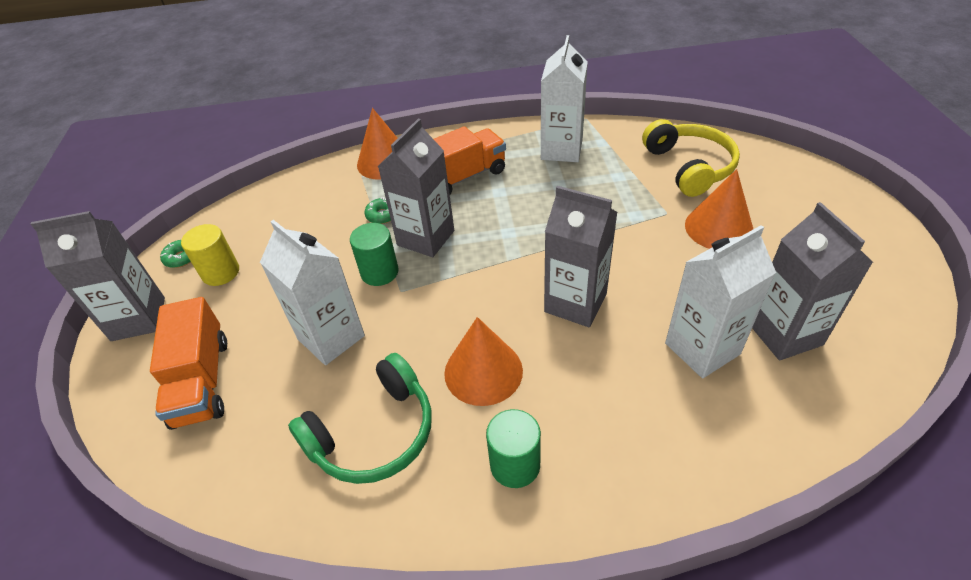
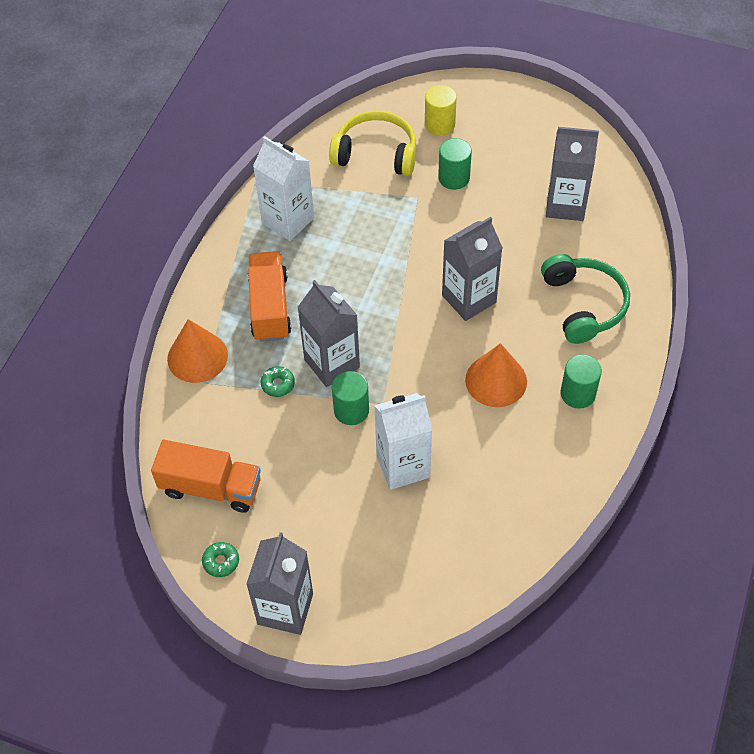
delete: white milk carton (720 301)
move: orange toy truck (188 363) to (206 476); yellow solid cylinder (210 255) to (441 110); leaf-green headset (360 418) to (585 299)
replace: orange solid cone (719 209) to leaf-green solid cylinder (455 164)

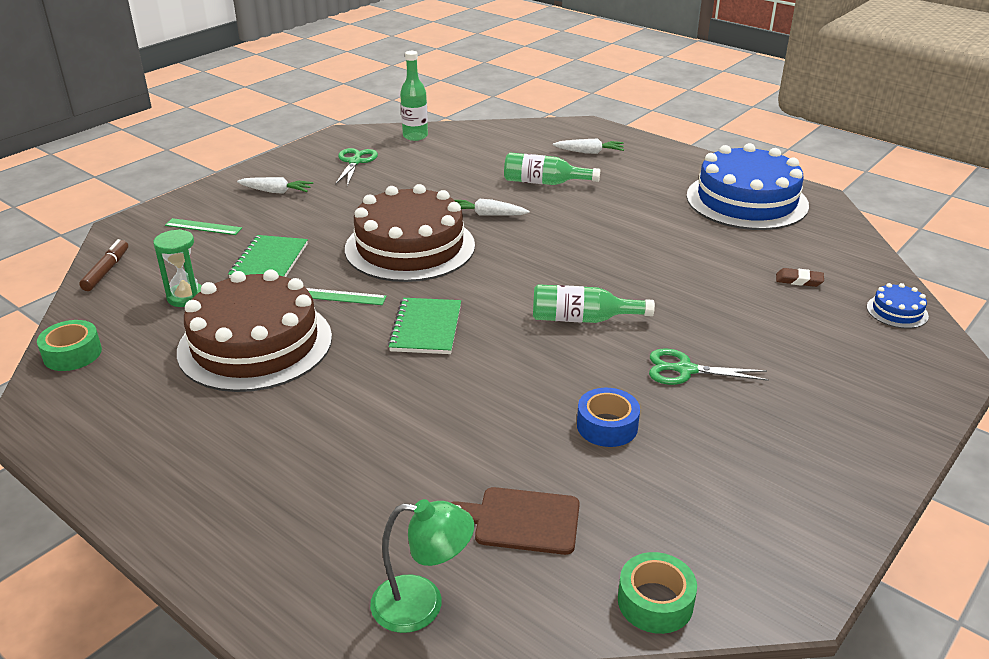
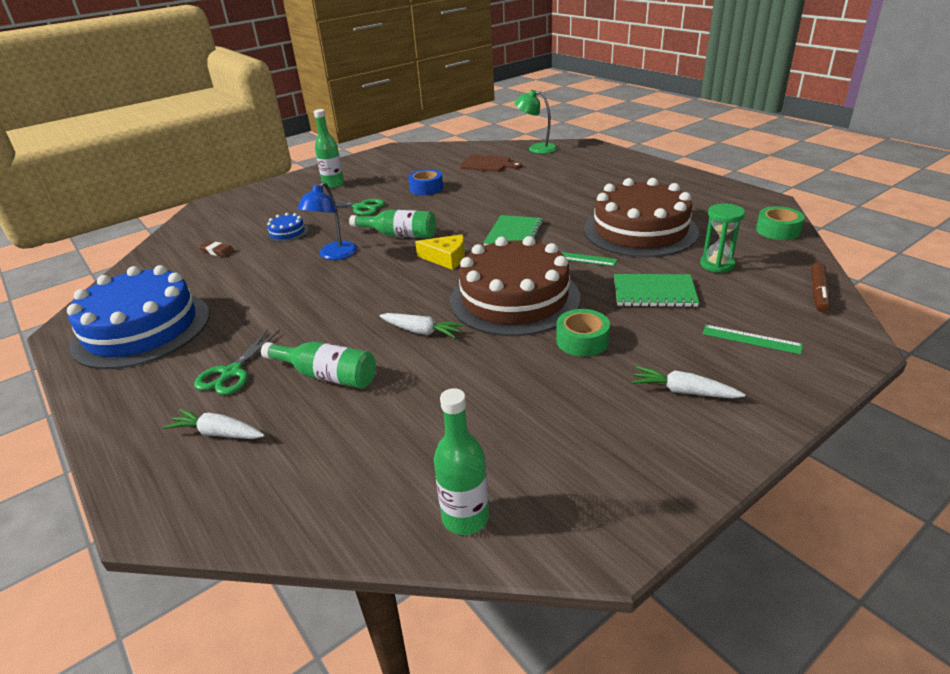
insert: cobalt reading lamp (327 221); leaf-green drink bottle (329 148); yellow cheese (440 252)
move: leaf-green pair of scissors (356 167) to (237 362); leaf-green tape (657 593) to (583 333); cobalt cake (898 306) to (287 228)
rotate: leaf-green notebook (268 256) = (656 290) 75 degrees clockwise

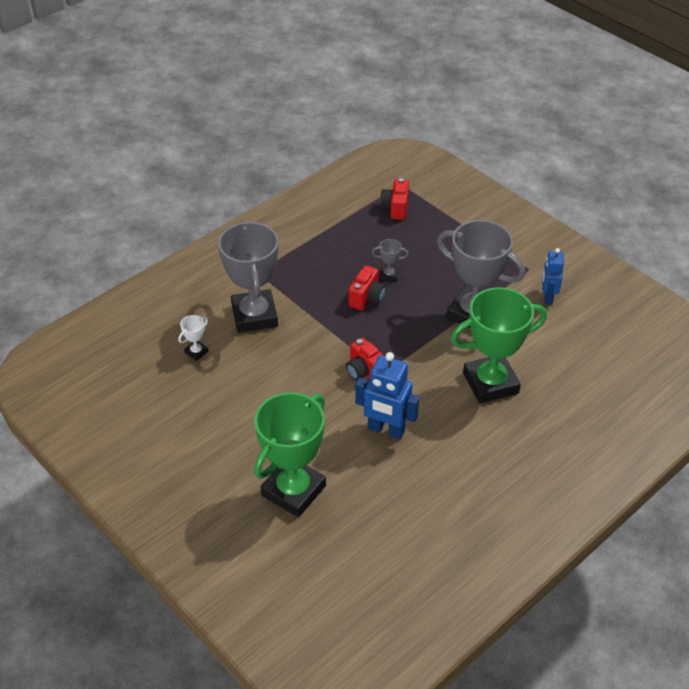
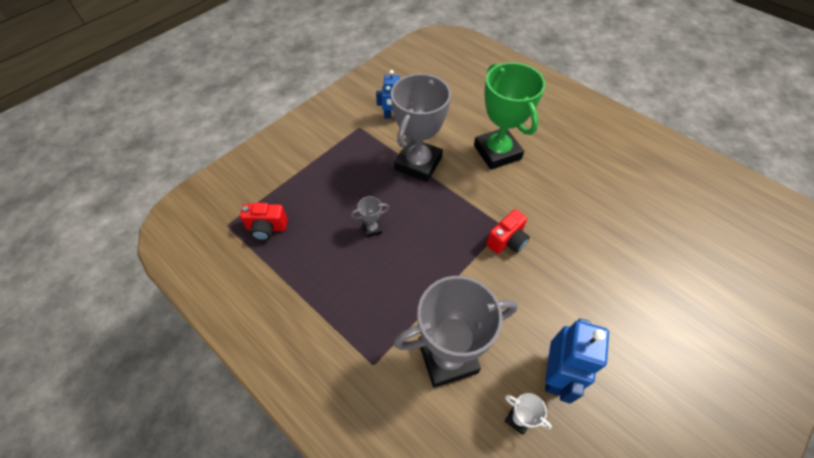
delete: leaf-green award cup (290 454); crimson compact camera (367 287)
move: cobalt toy robot (387 395) to (577 361)
rotate: ash-grey award cup (390 260) = (370 216) 75 degrees clockwise

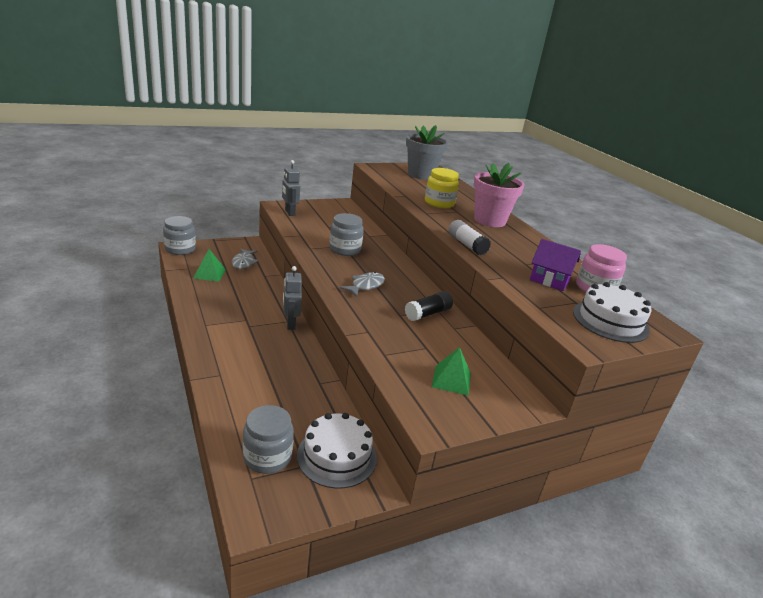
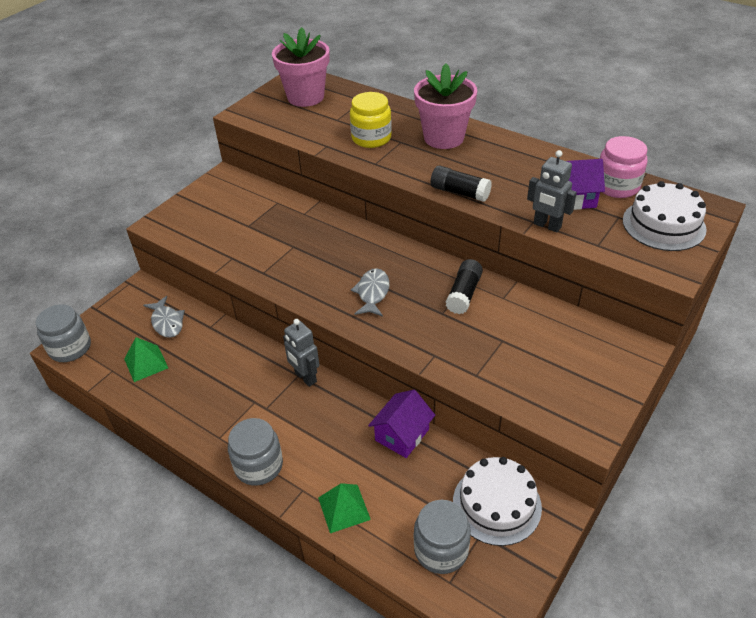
insert: violet toy house (401 424)
move: ash-grey toy robot (291 188) to (552 191); ash-grey jam jar (346 234) to (255 452); leaf-green pyramid shape (451 371) to (344 508)
recolor: ash-grey flower pot (427 152) to pink flower pot (301 67); white glue stick (469 237) to black glue stick (461 184)

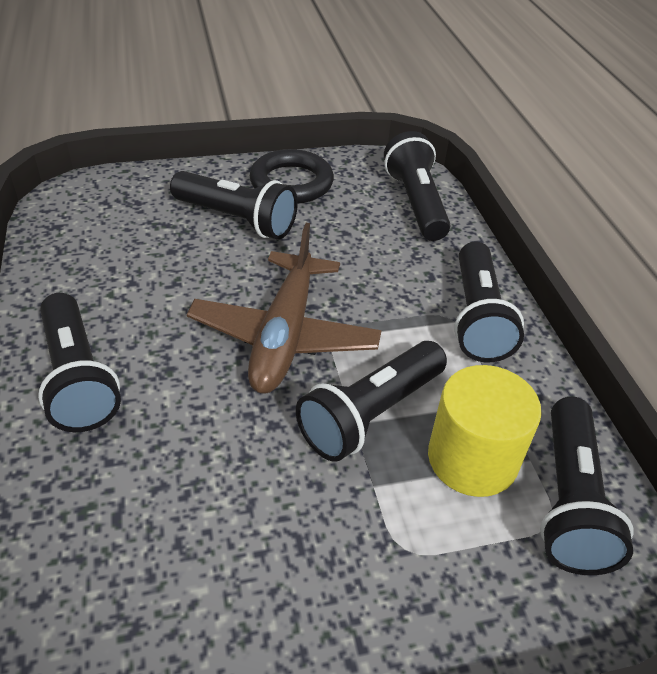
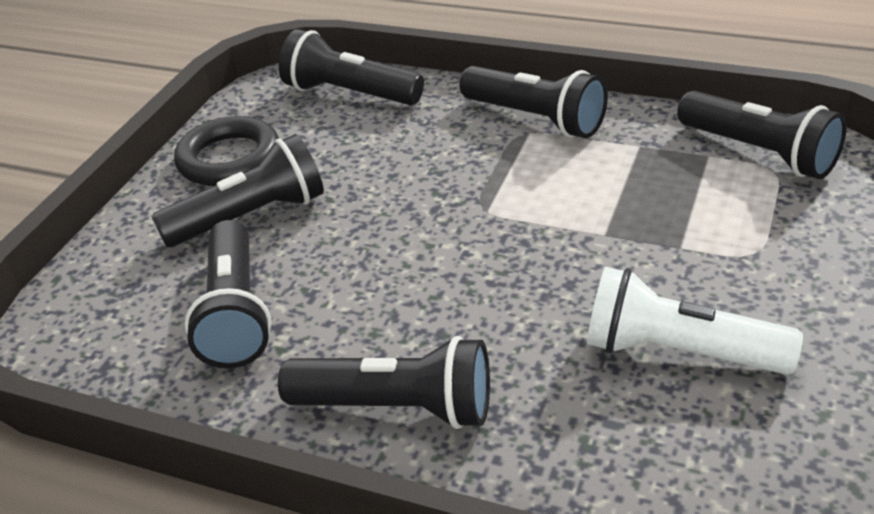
delete: russet aeroplane (284 308); yellow solid cylinder (485 431)
insert: white pocket torch (695 321)
move: black pocket torch (371 401) to (228 294)

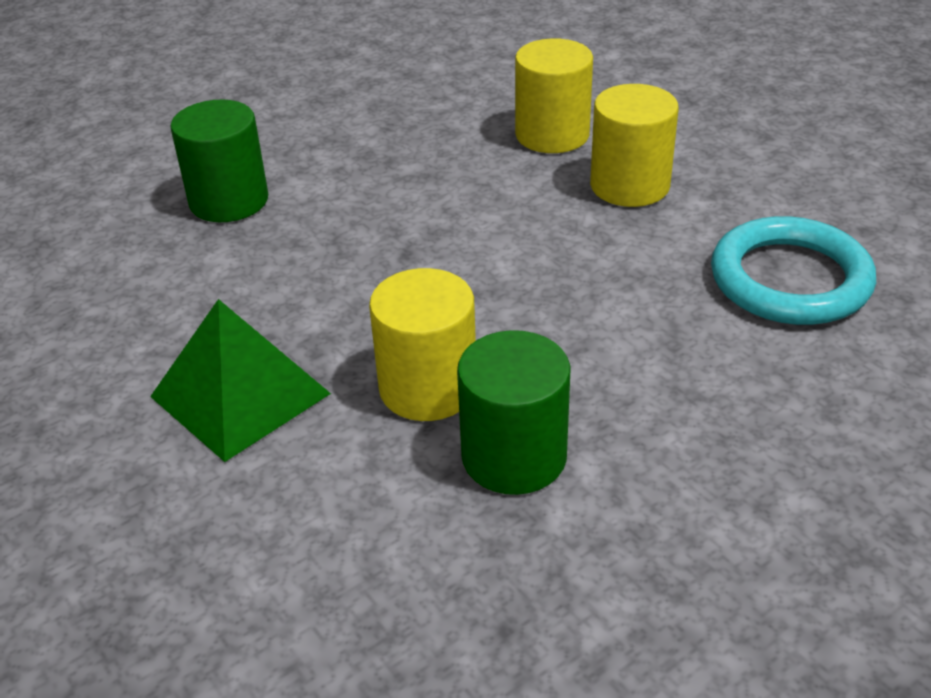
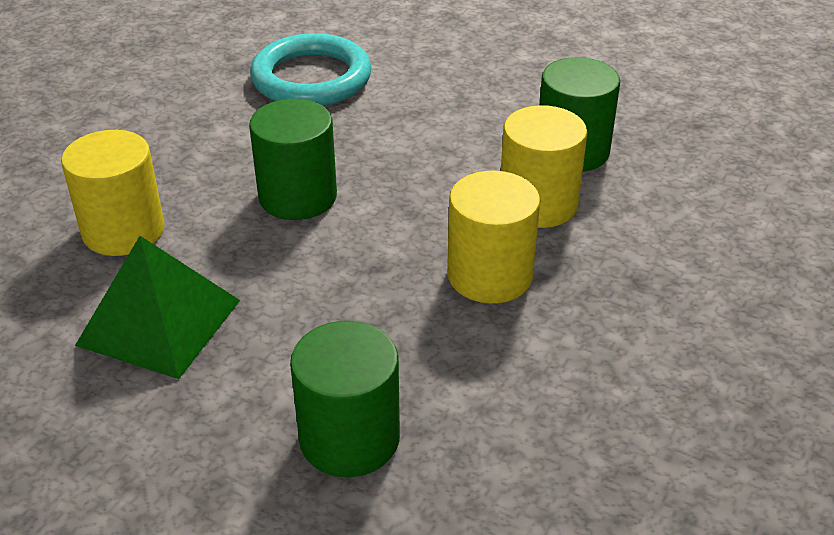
insert: leaf-green solid cylinder (293 159)
move: leaf-green pyramid shape (240 380) to (157 307); yellow solid cylinder (634 145) to (493 237)

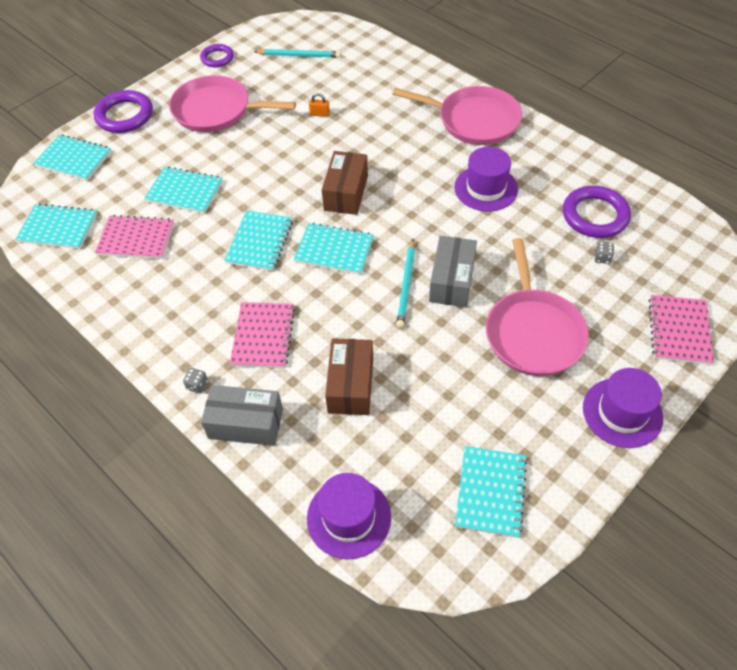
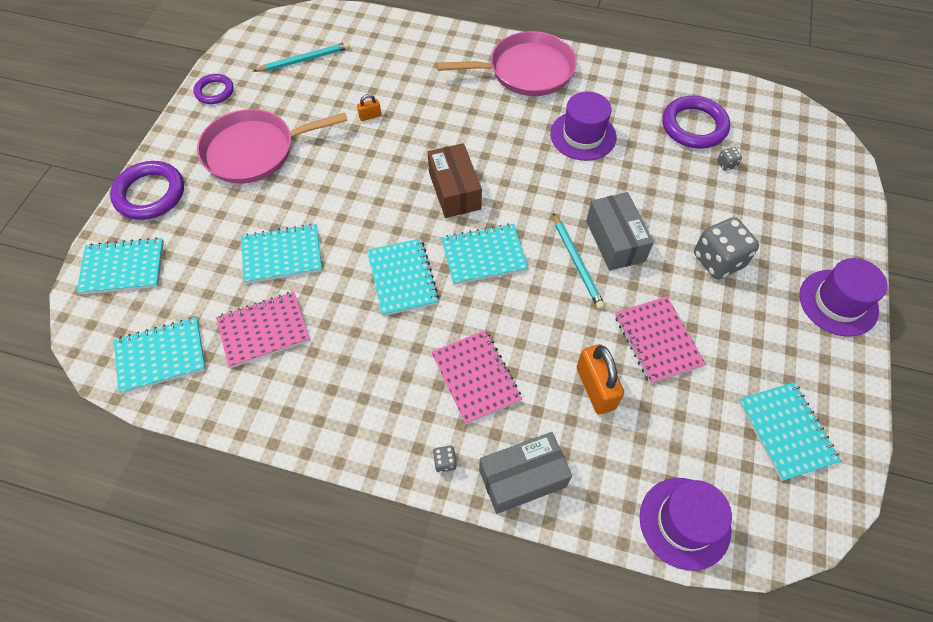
move: pink notebook (681 330) to (660 340)
replace: russet package (349 376) to orange padlock (600 379); pink frying pan (537 307) to ash-grey game die (726 248)

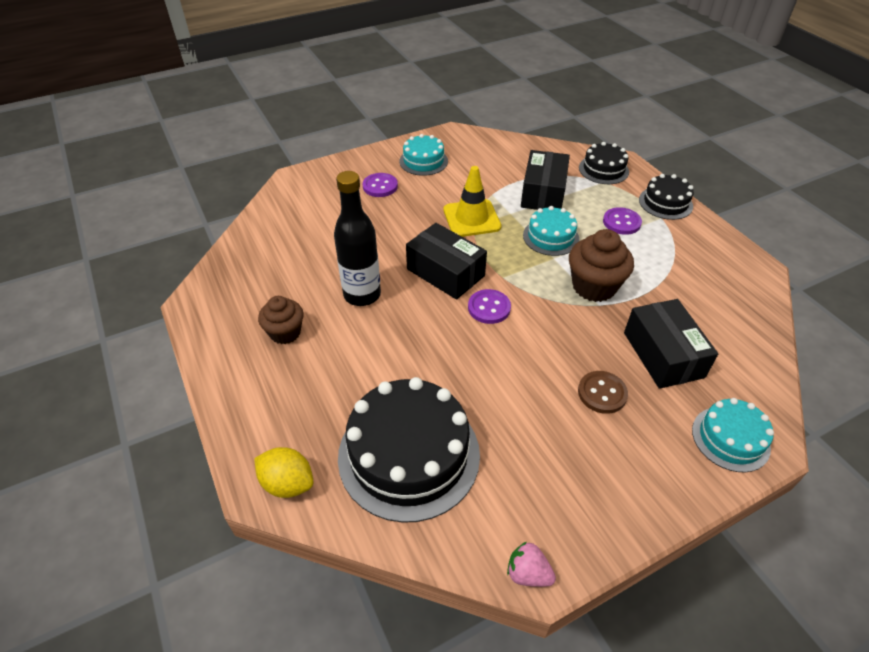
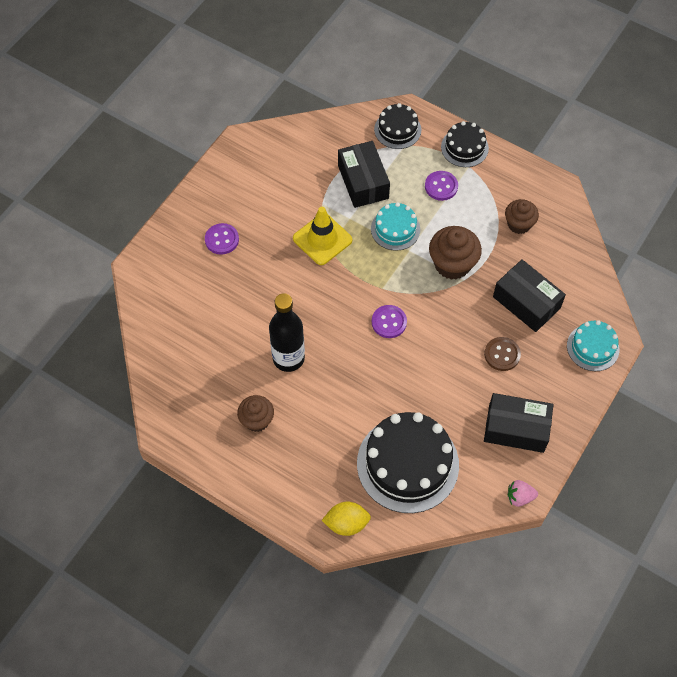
delete: turquoise cake (423 155)
insert: russet cupcake (522 216)
move: black package (446 261) to (518 423)

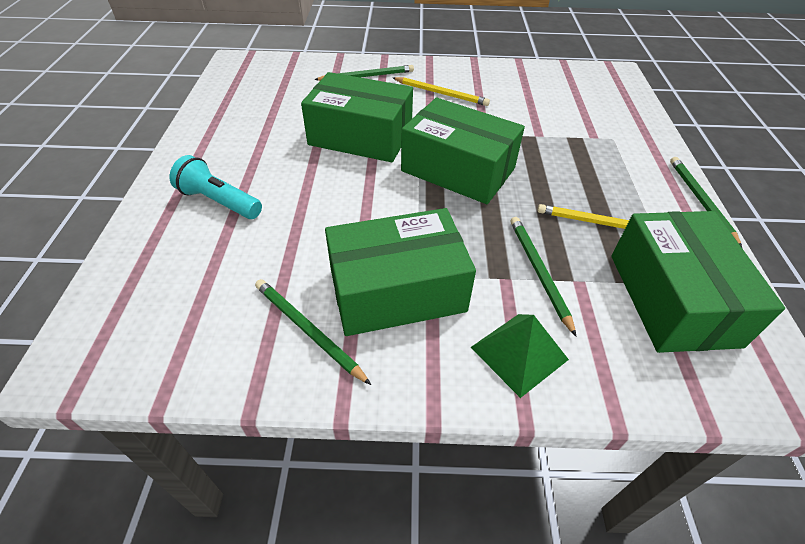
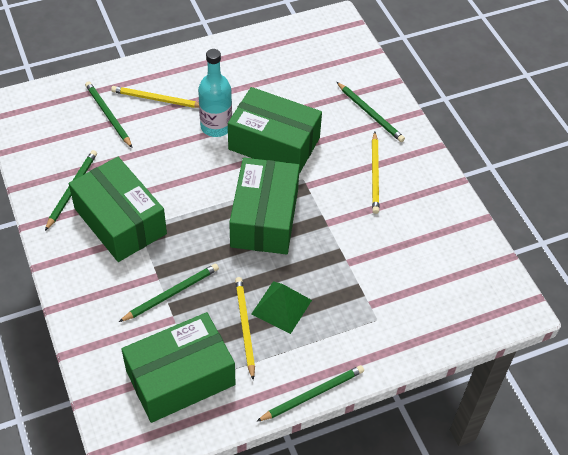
insert: leaf-green wooden pencil (108 114); turquoise drink bottle (215 93)
move: leaf-green pyramid shape (520 356) to (281 307)
replace: turquoise pocket torch (216 187) to yellow wooden pencil (155 97)
rotate: leaf-green package (357 117) = (275 130) 60 degrees counterclockwise

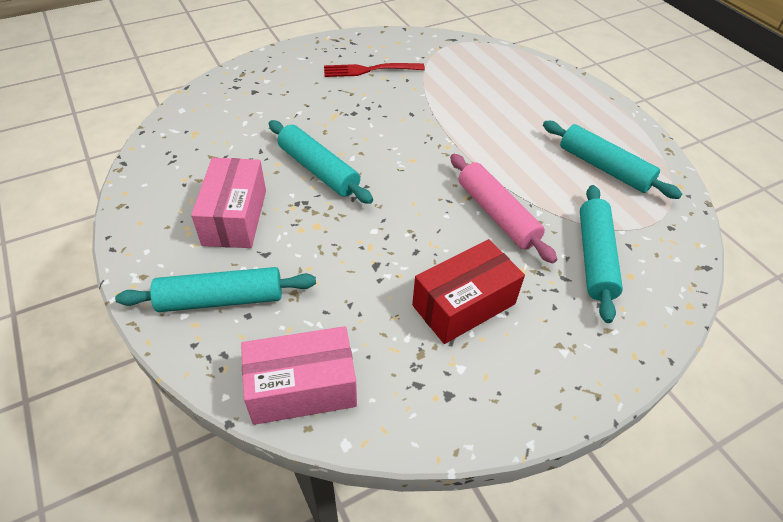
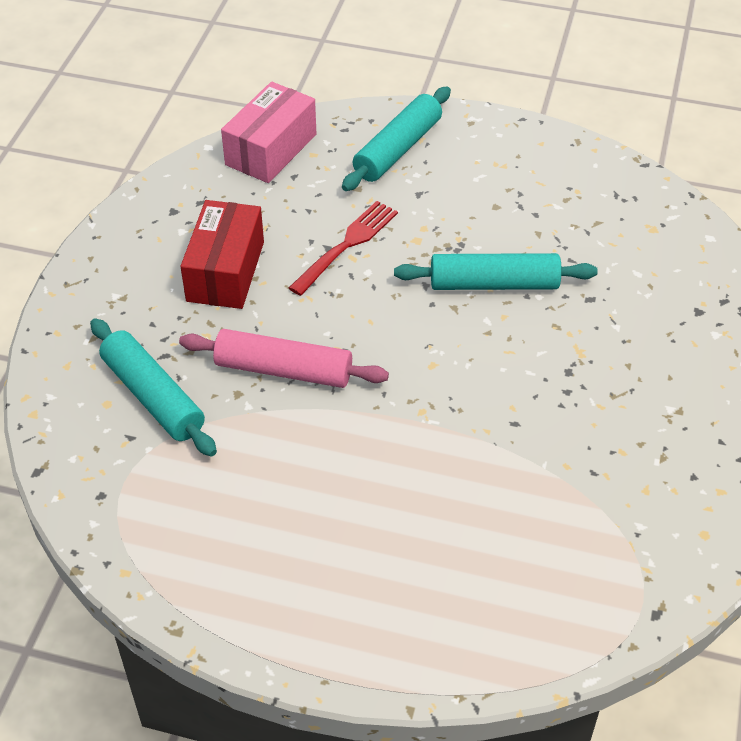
delete: pink package (228 203); turquoise pastry roller (612 160)
move: crimson dinner fork (374 70) to (343 248)

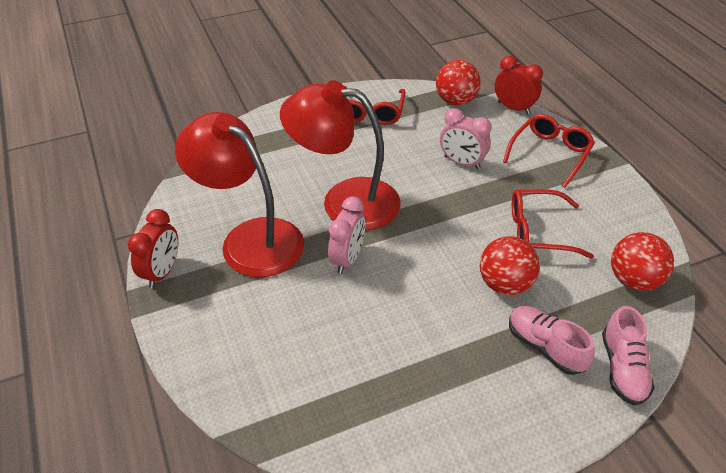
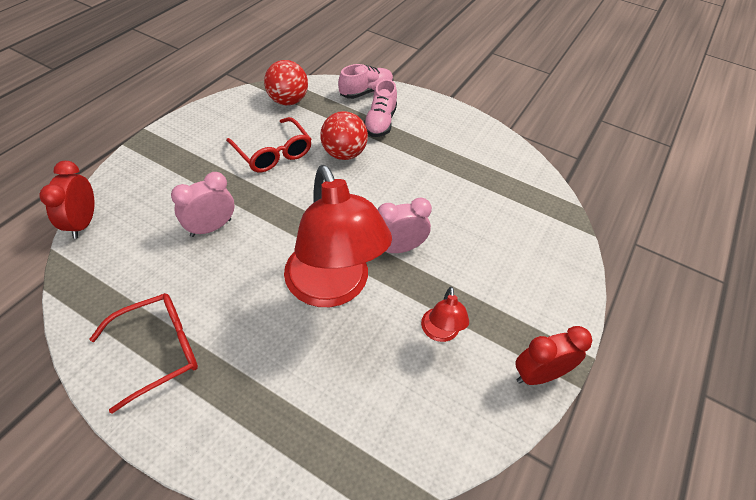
delete: crimson play ball (458 82); crimson eyeglasses (549 151)
rotate: pink clock (465 138) = (203 204) 120 degrees counterclockwise
resize: crimson reading lamp (239 194) = (445 314) x0.44

